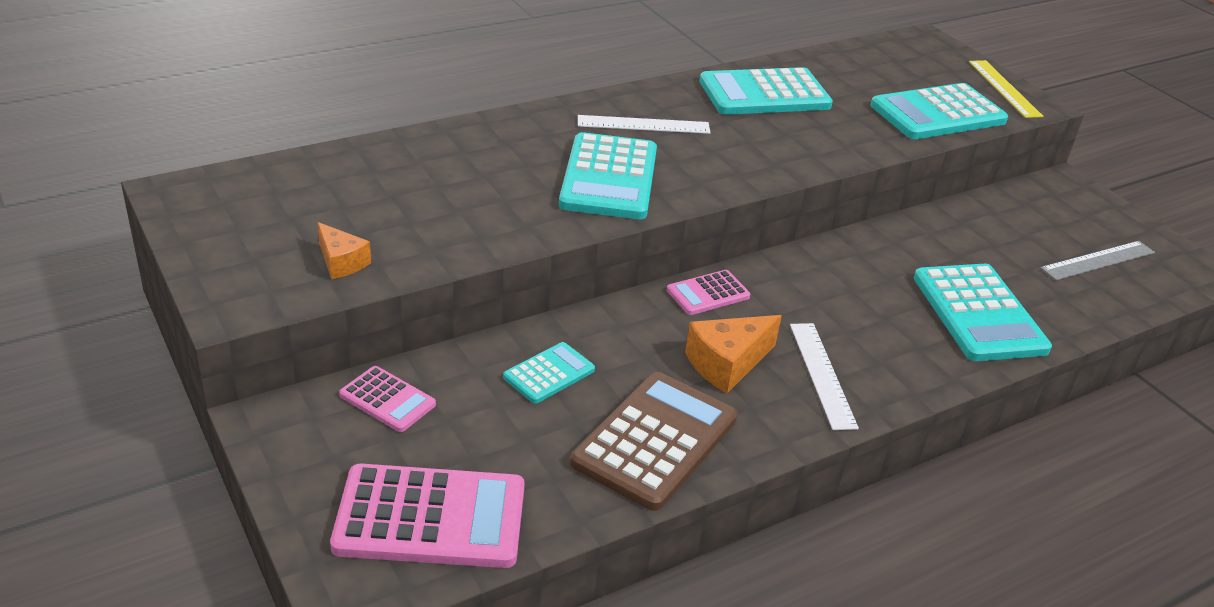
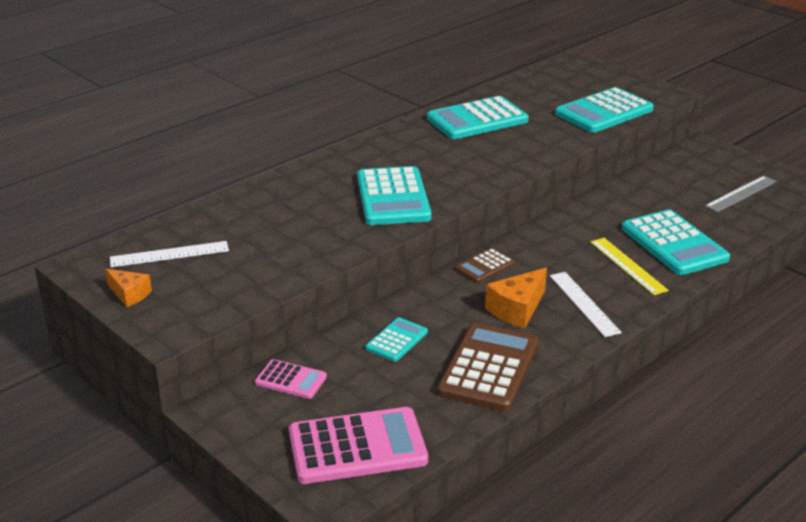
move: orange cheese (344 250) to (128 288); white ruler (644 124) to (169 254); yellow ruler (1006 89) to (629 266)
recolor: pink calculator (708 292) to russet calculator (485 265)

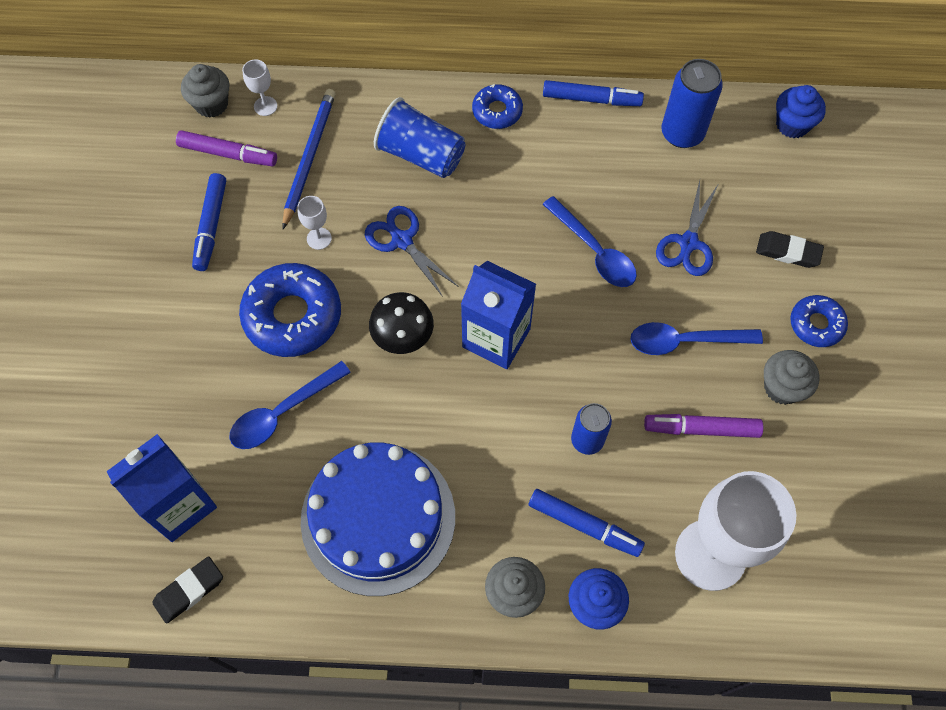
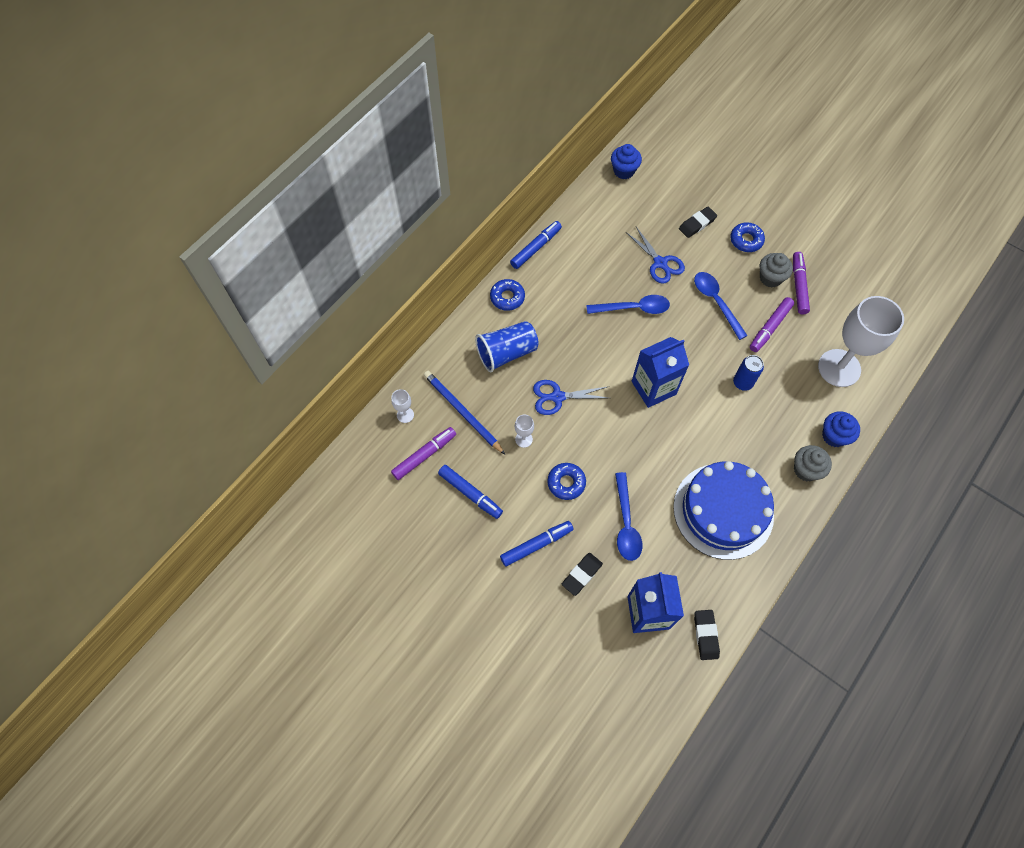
delete: ash-grey cupcake (205 91); black mushroom (401 323); cobalt tin (692 103)
insert: black gum eraser (582 574); violet felt pen (801 283)
move: cobalt felt pen (587 523) to (537 544)
rotate: cobalt spoon (696 338) = (721 306) 120 degrees clockwise
resize: cobalt glazed donut (290 310) = (566 481) x0.56

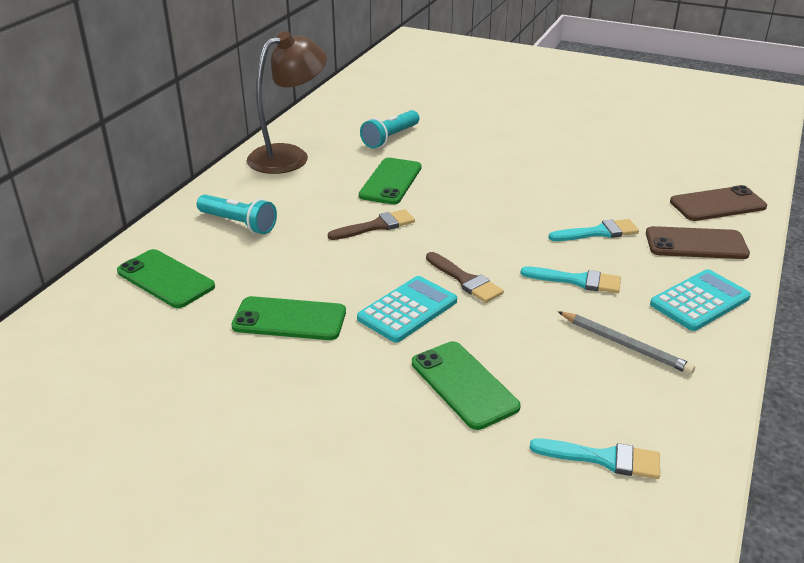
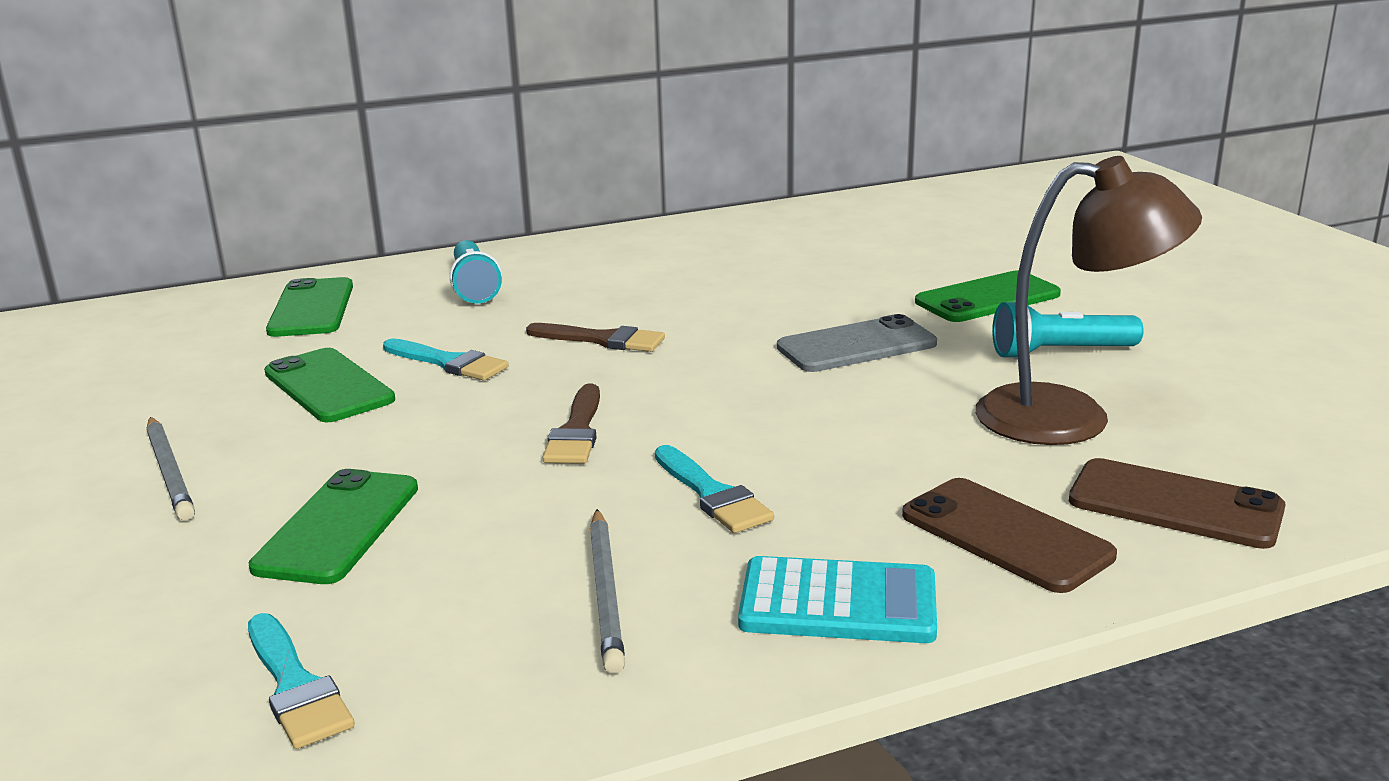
delete: turquoise calculator (407 309)
insert: ash-grey wooden pencil (170 469); ash-grey mobile phone (857 343)
move: russet reading lamp (287 102) to (1088 300); leaf-green mobile phone (390 181) to (988 296); turquoise pocket torch (389 129) to (1068 330); turquoise paint brush (593 230) to (445 359)

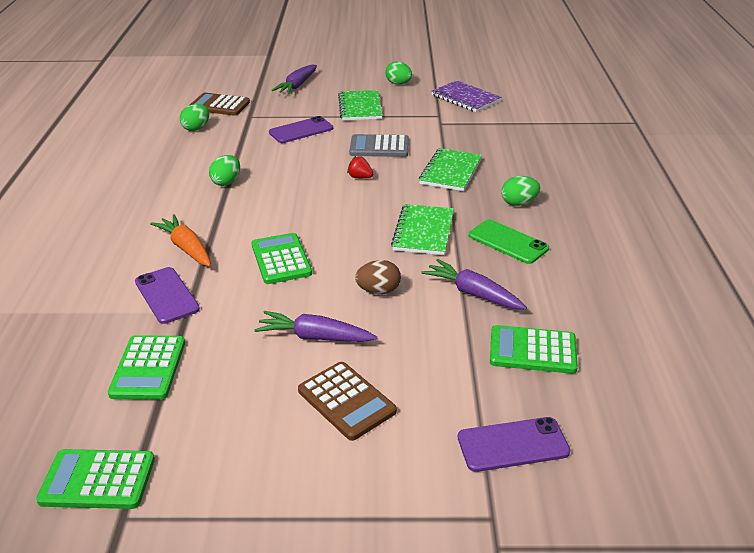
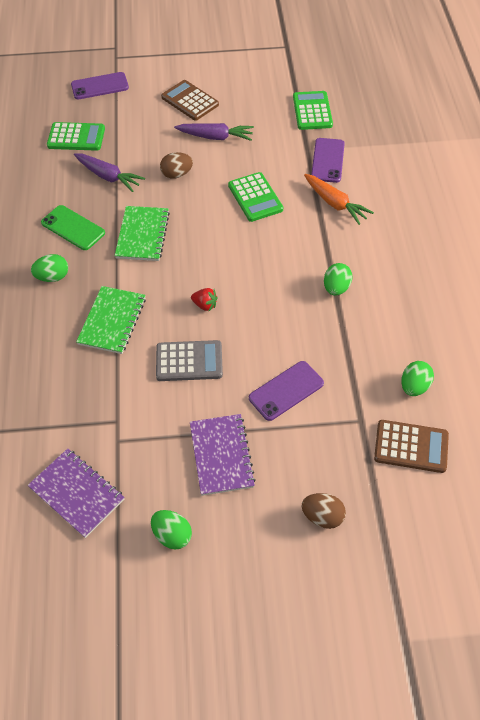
delete: leaf-green calculator (95 479)
replace: violet carrot (294 79) to russet toy egg (324 511)
recolor: leaf-green notebook (360 105) to violet notebook (223 455)
rotate: violet mobile phone (167 295) = (328 160) 45 degrees clockwise

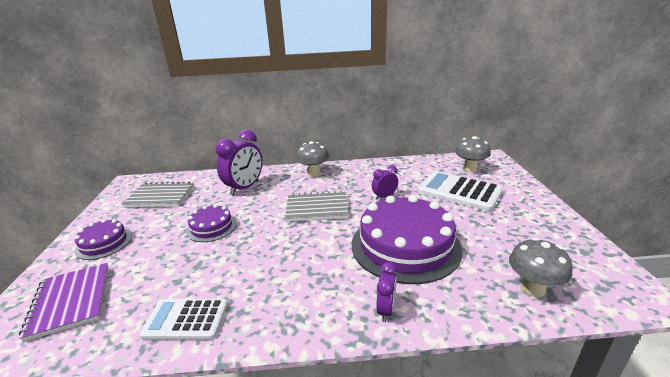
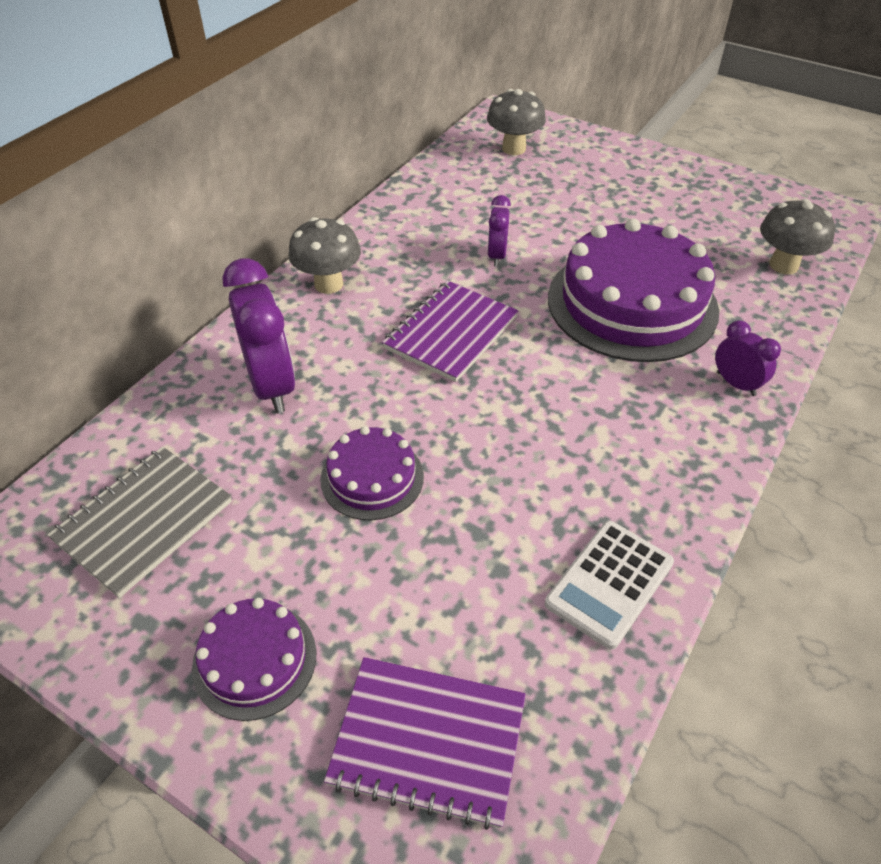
delete: white calculator (460 191)
recolor: ash-grey notebook (317 206) to violet notebook (450 331)

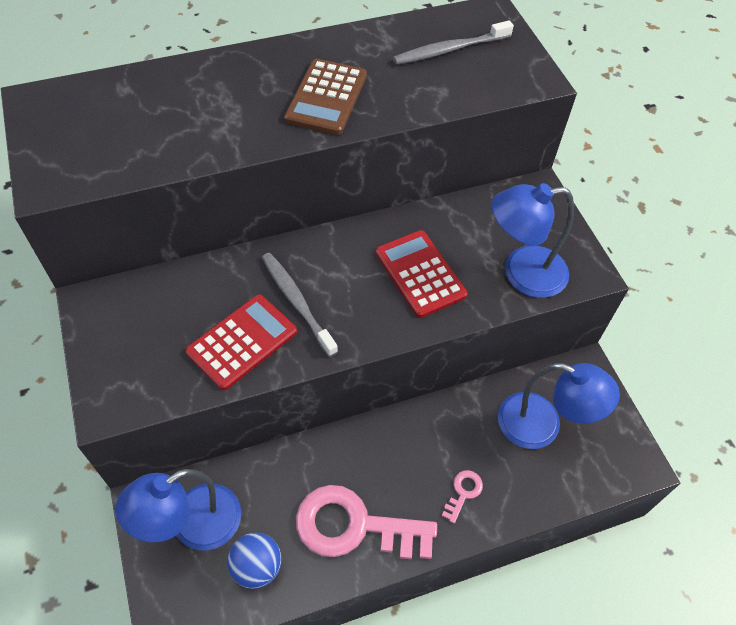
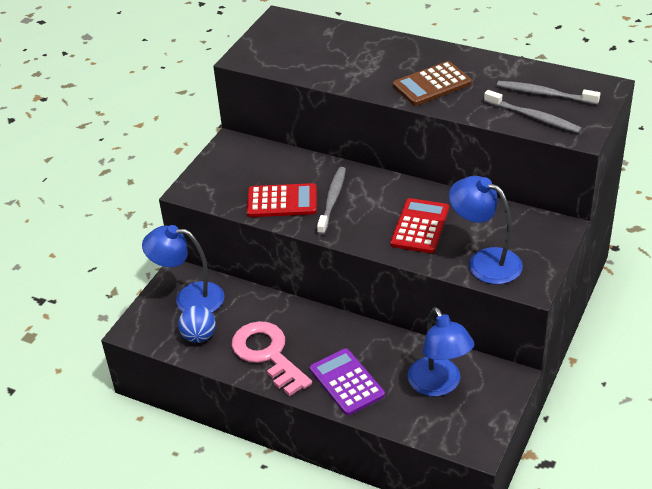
insert: ash-grey toothbrush (533 111)
replace: pink door key (462 496) to violet calculator (347 381)

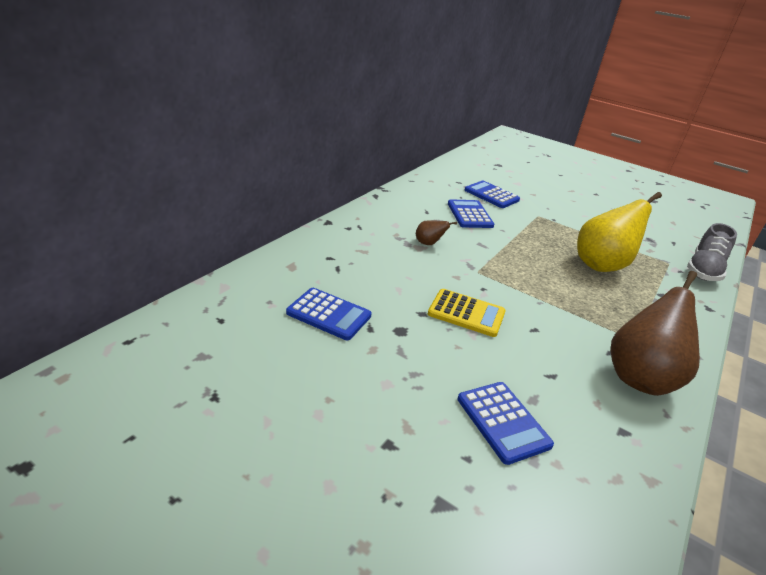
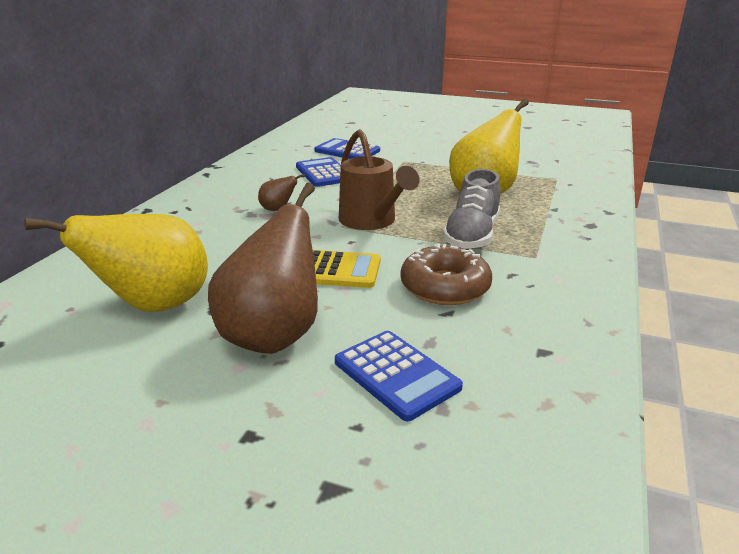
insert: russet watering pot (379 179); russet glazed donut (446 274)
move: russet pear (655 333) to (263 268); ash-grey sneaker (712 252) to (472 209)
replace: cobalt calculator (329 314) to yellow pear (116 263)

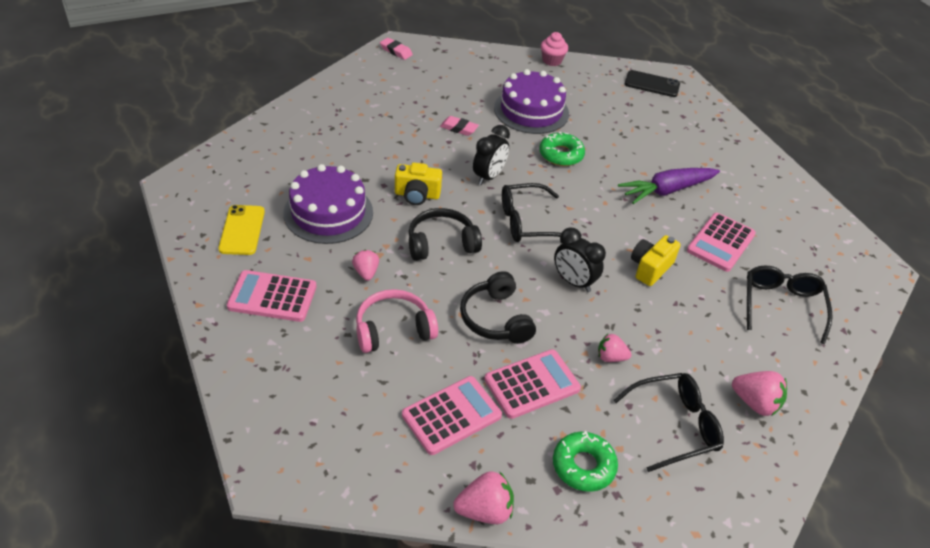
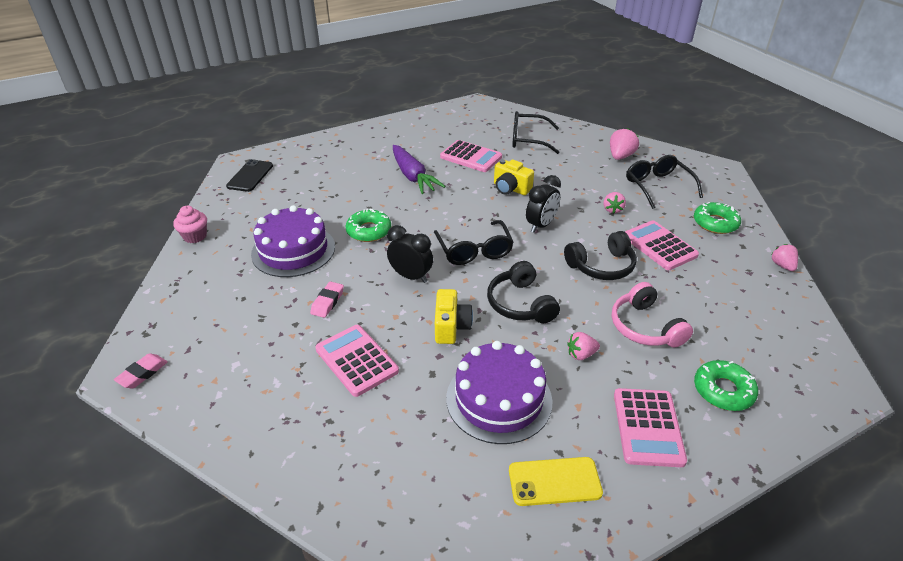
insert: leaf-green glazed donut (726 385)
move: pink calculator (452 415) to (357 361)
resize: pink strawberry (483 497) = (784 257) x0.66

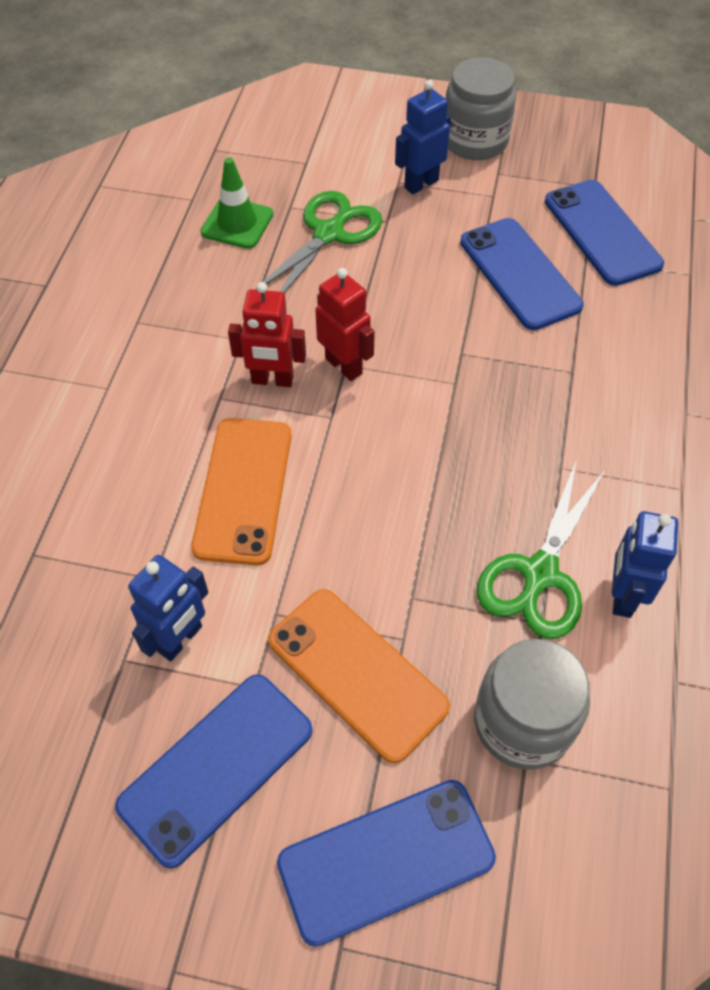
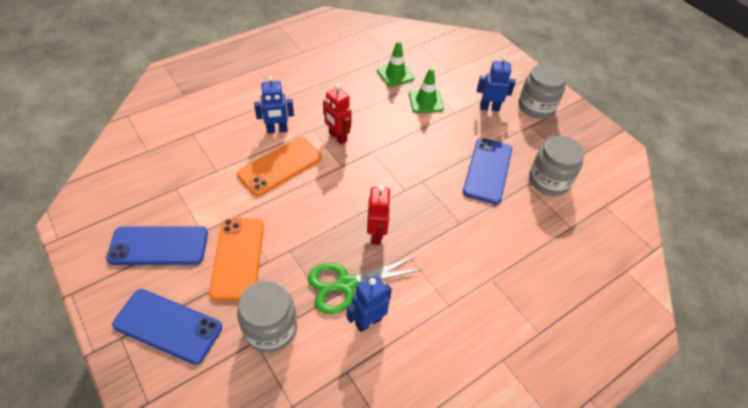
move: cobalt toy robot (168 608) to (274 104); crimson toy robot (345 324) to (379 215)
replace: leaf-green pair of scissors (318 242) to leaf-green road cone (426 90); cobalt mobile phone (604 233) to ash-grey jam jar (556 166)

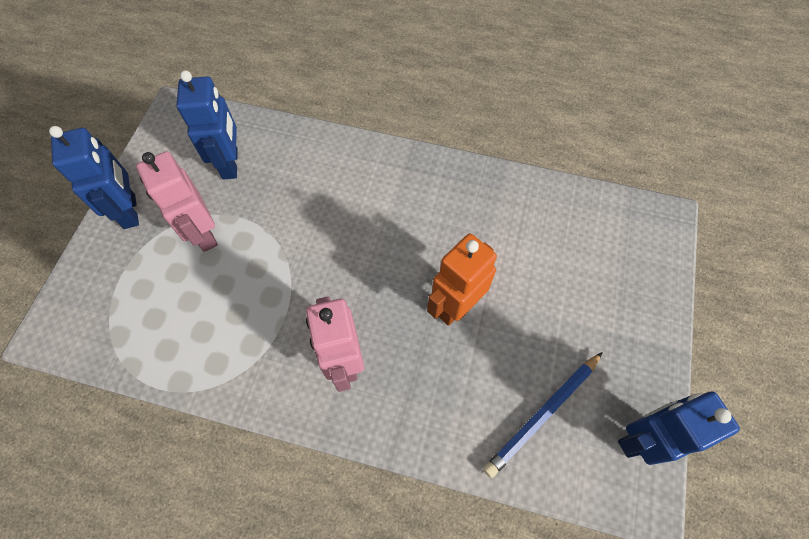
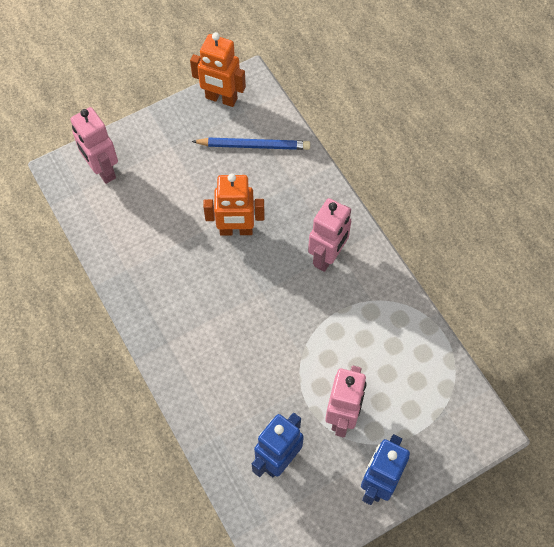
insert: pink toy robot (94 145)
recolor: cobalt toy robot (679 428) to orange toy robot (218 69)

